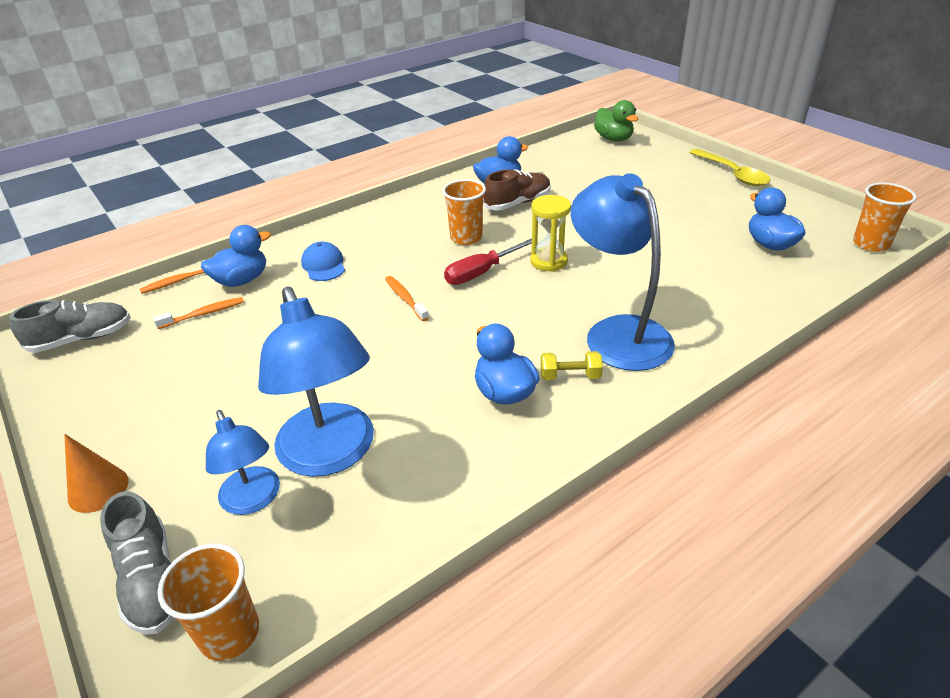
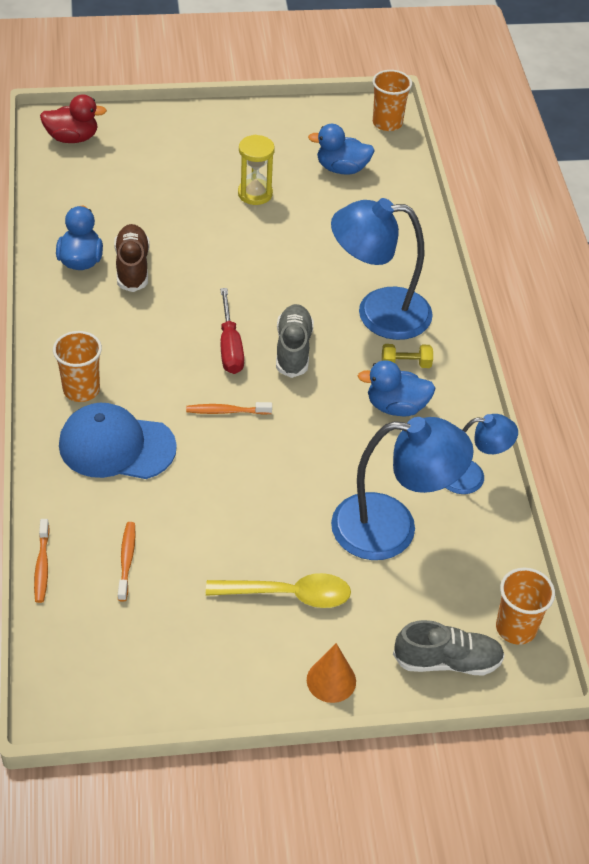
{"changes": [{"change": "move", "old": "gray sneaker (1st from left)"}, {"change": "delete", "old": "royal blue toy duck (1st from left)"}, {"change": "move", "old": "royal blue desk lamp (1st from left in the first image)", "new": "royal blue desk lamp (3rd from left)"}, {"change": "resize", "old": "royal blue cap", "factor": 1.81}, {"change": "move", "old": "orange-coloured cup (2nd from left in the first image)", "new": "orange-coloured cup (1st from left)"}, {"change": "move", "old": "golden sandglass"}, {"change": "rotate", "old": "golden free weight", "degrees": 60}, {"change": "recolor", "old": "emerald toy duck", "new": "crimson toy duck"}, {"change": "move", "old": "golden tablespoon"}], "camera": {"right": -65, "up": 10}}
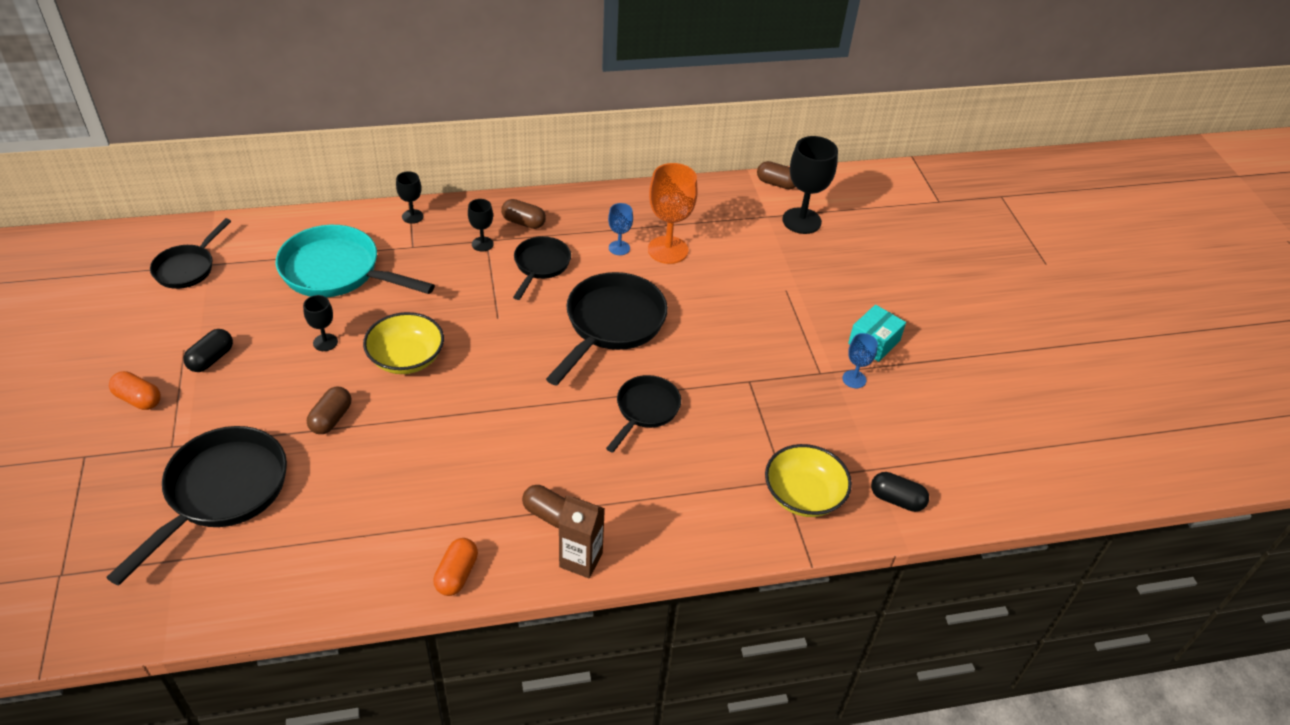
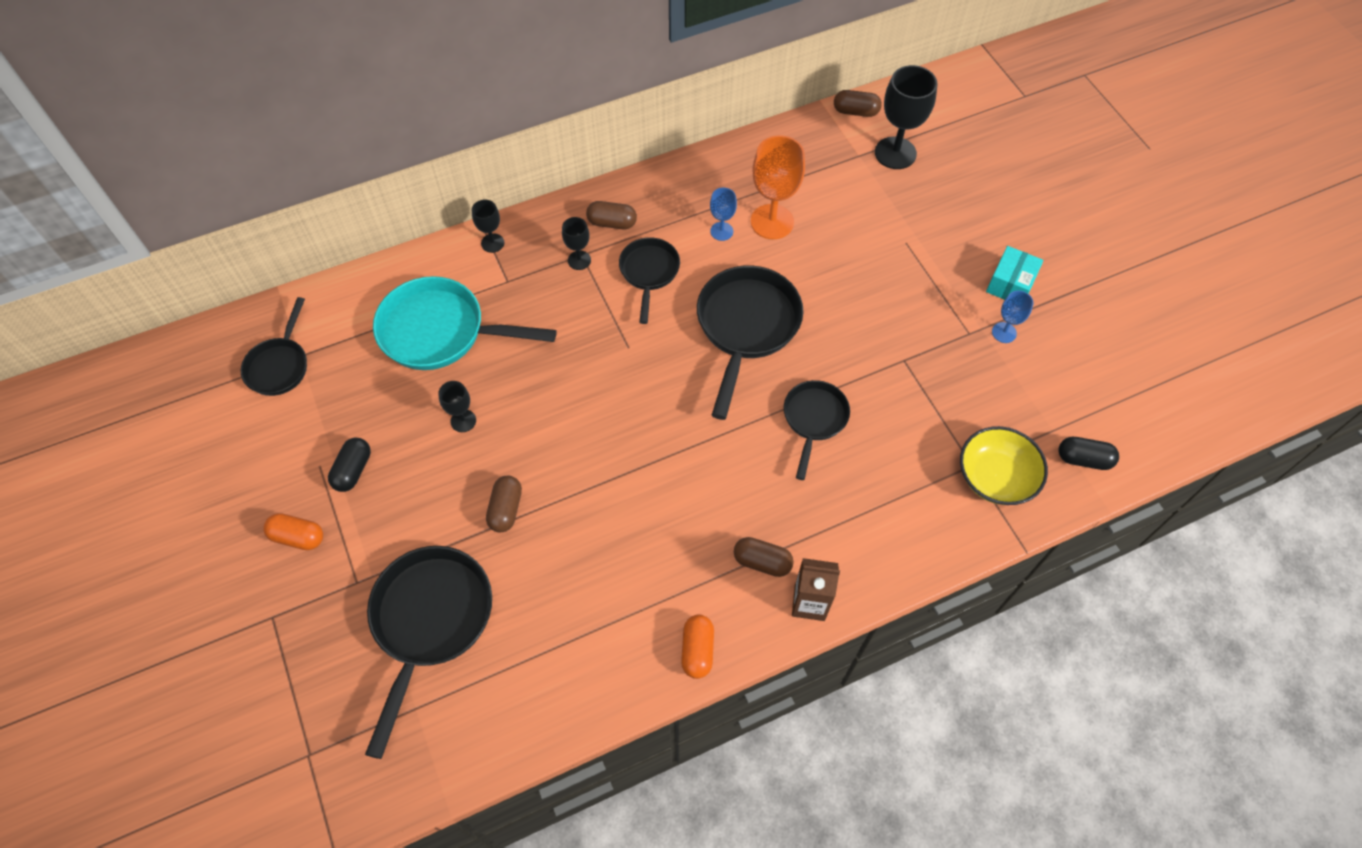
{"changes": [{"change": "delete", "old": "golden serving bowl (1st from left)"}], "camera": {"right": -10, "up": 15}}
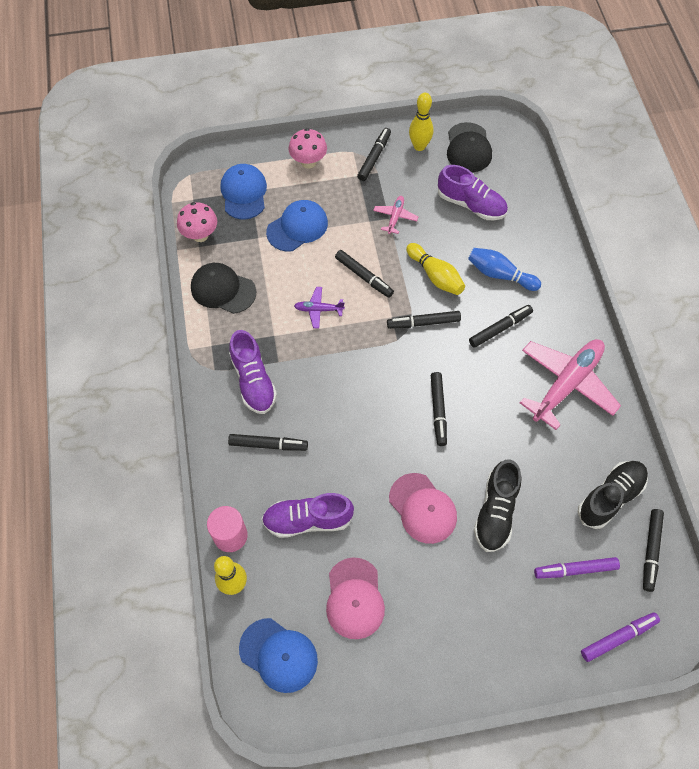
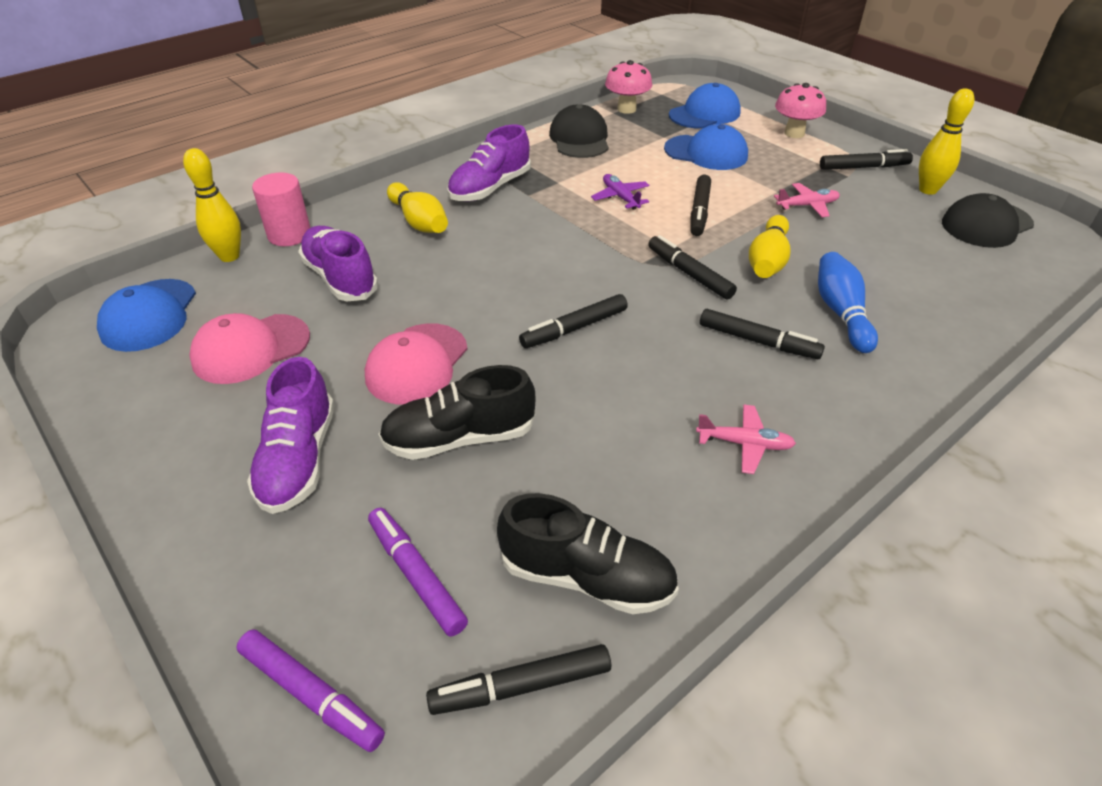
{"changes": [{"change": "replace", "old": "jet-black felt pen (1st from left)", "new": "golden tenpin (2nd from left)"}, {"change": "move", "old": "royal purple sneaker (3rd from left in the first image)", "new": "royal purple sneaker (1st from left)"}, {"change": "resize", "old": "rosy plane (2nd from left in the first image)", "factor": 0.46}], "camera": {"right": 60, "up": -20}}
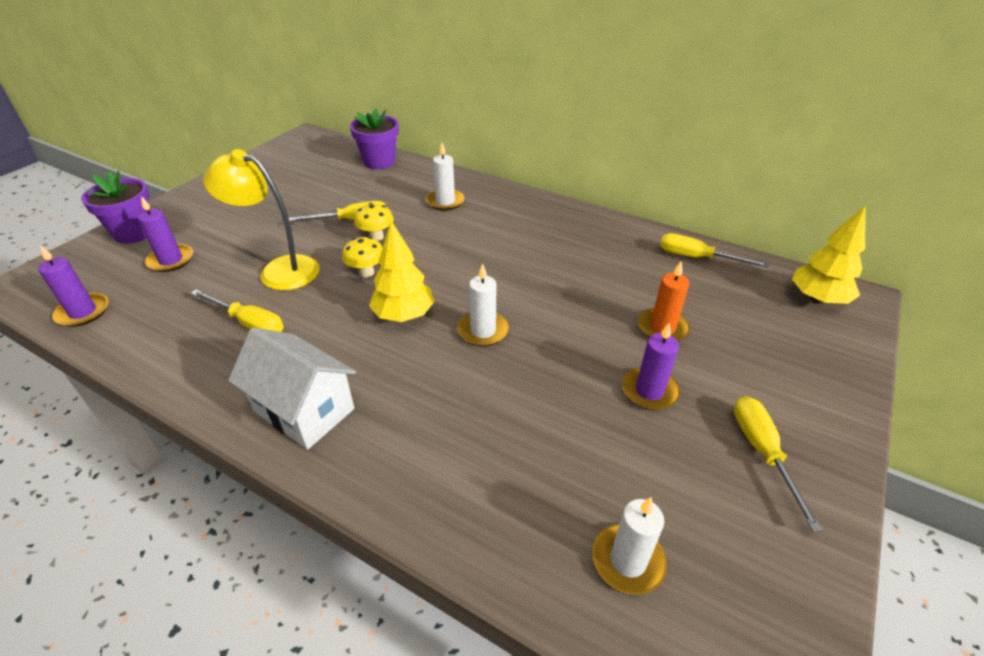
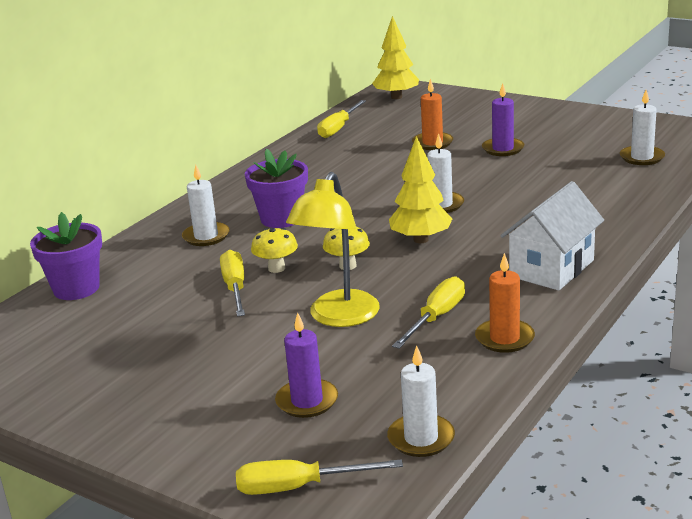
{"changes": [{"change": "recolor", "old": "royal purple wax candle (1st from left)", "new": "snow-white wax candle (2nd from left)"}, {"change": "move", "old": "royal purple plant pot (1st from left in the first image)", "new": "royal purple plant pot (2nd from left)"}, {"change": "move", "old": "golden hand screwdriver (4th from left in the first image)", "new": "golden hand screwdriver (2nd from left)"}, {"change": "insert", "new": "orange-coloured wax candle (2nd from left)"}], "camera": {"right": -85, "up": -15}}
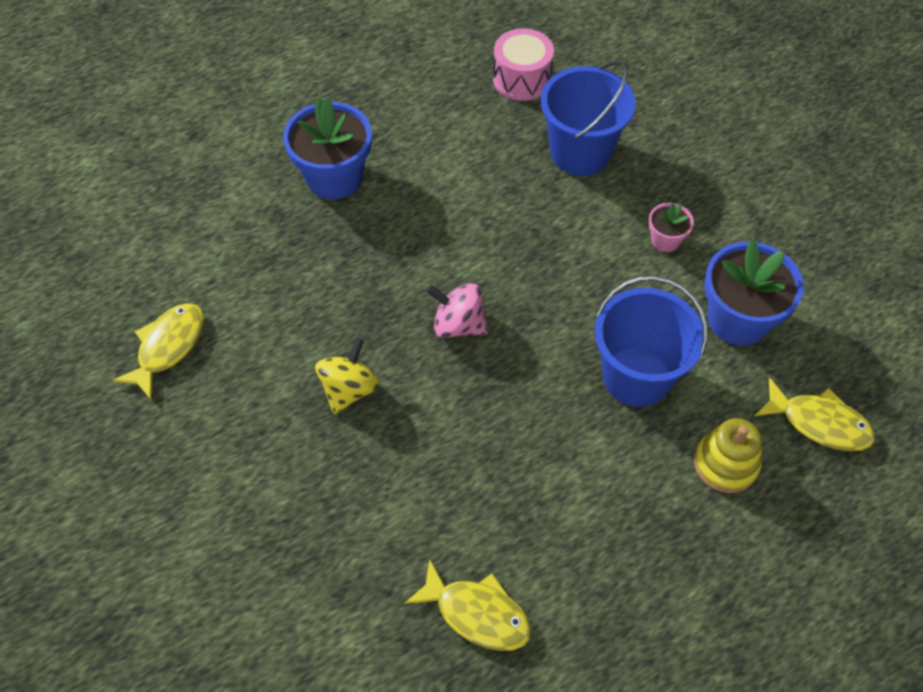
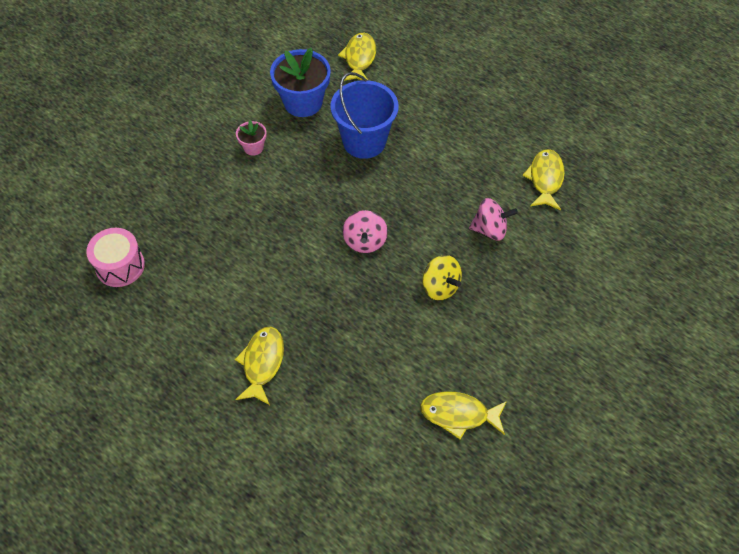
{"changes": [{"change": "replace", "old": "royal blue plant pot (1st from left)", "new": "golden fish figure (1st from left)"}, {"change": "rotate", "old": "golden spinning top", "degrees": -135}, {"change": "delete", "old": "royal blue pail (1st from left)"}, {"change": "delete", "old": "golden stacking rings"}, {"change": "insert", "new": "rosy spinning top (2nd from left)"}], "camera": {"right": -110, "up": 0}}
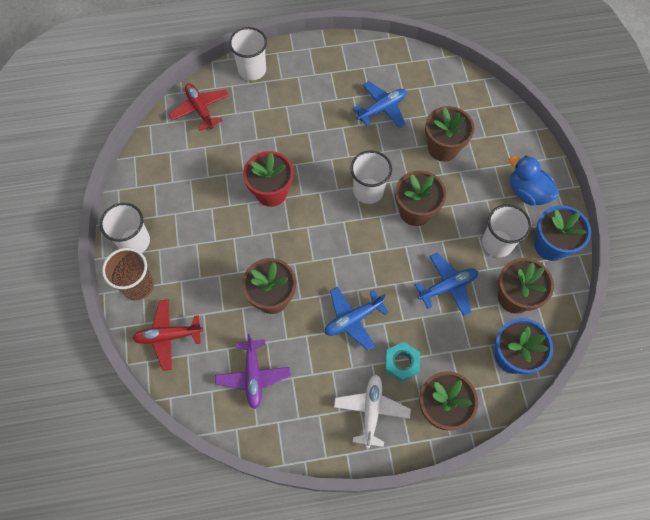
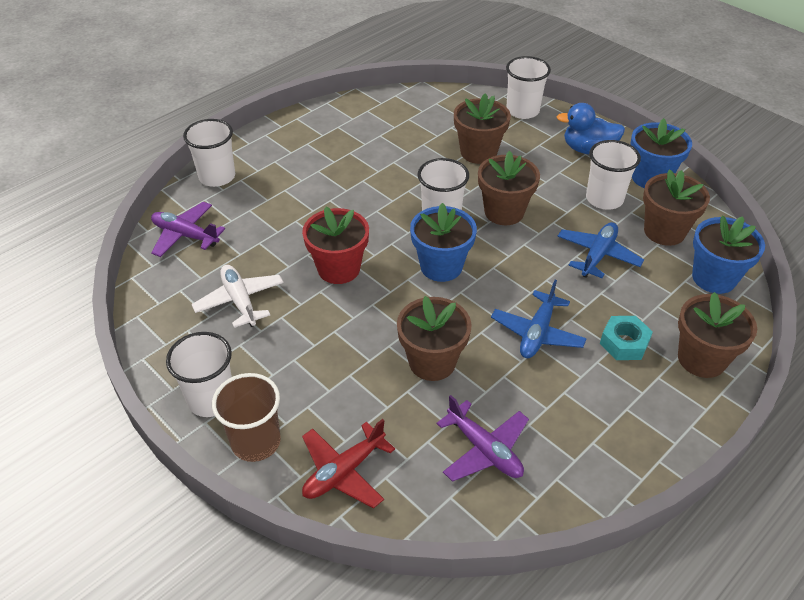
{"changes": [{"change": "recolor", "old": "crimson plane (2nd from left)", "new": "royal purple plane (1st from left)"}, {"change": "move", "old": "snow-white plane"}, {"change": "delete", "old": "royal blue plane (2nd from left)"}, {"change": "insert", "new": "royal blue plant pot (1st from left)"}, {"change": "insert", "new": "snow-white cup (4th from left)"}], "camera": {"right": -35, "up": -20}}
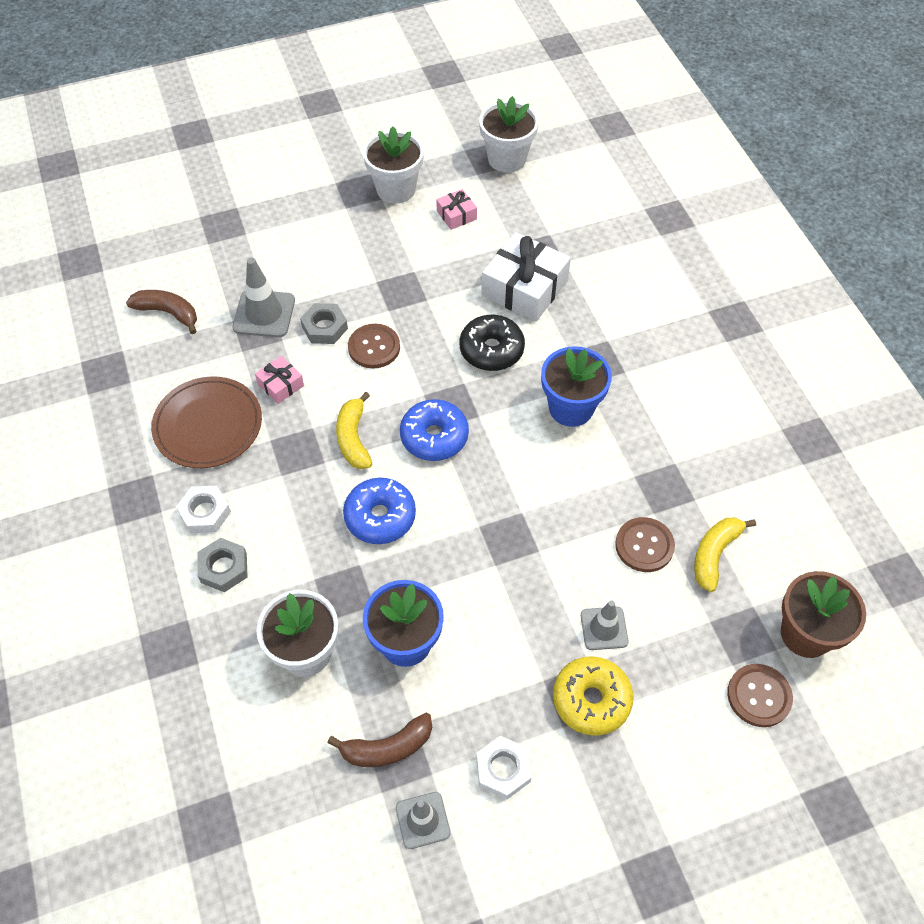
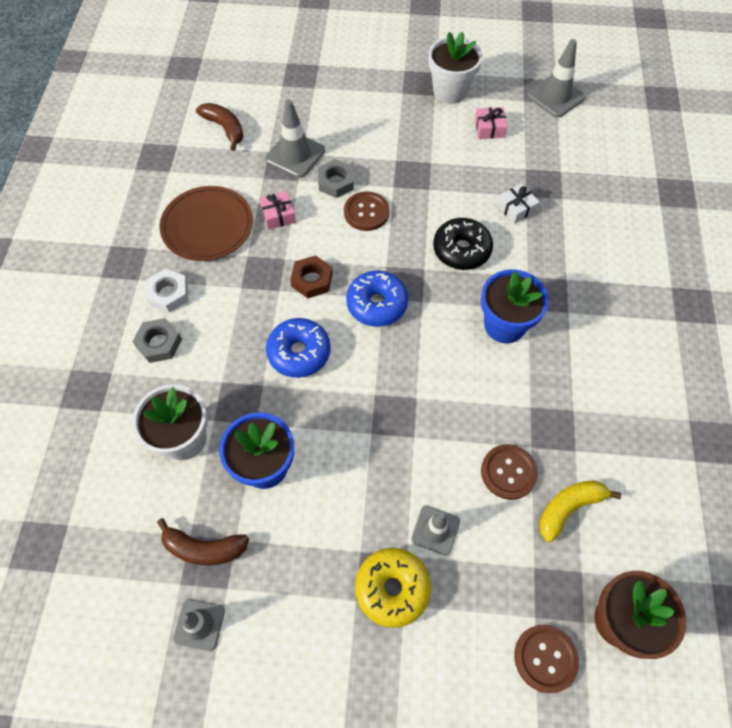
{"changes": [{"change": "replace", "old": "golden banana (1st from left)", "new": "brown hex nut"}, {"change": "delete", "old": "snow-white hex nut (2nd from left)"}, {"change": "replace", "old": "snow-white plant pot (3rd from left)", "new": "gray road cone (4th from left)"}, {"change": "resize", "old": "snow-white wrapped gift", "factor": 0.49}], "camera": {"right": 25, "up": 5}}
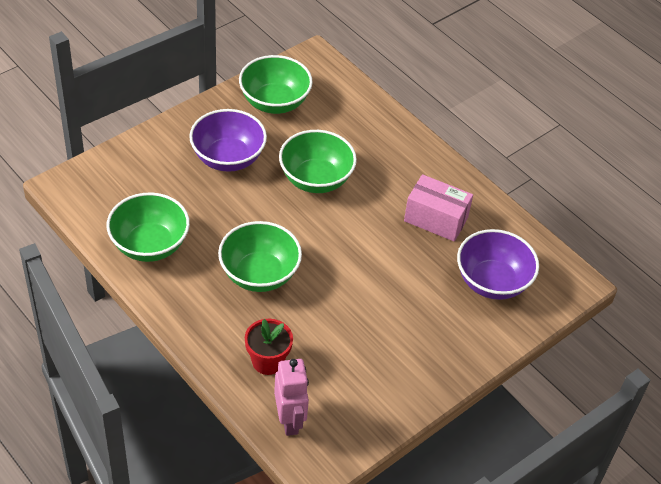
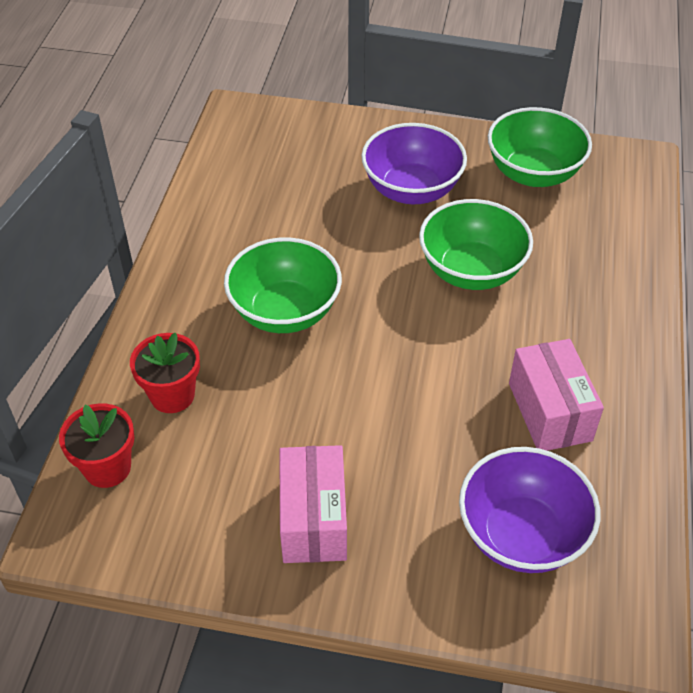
{"changes": [{"change": "delete", "old": "emerald serving bowl (1st from left)"}, {"change": "replace", "old": "rosy robot", "new": "crimson plant pot (1st from left)"}, {"change": "insert", "new": "rosy package (1st from left)"}], "camera": {"right": 55, "up": 0}}
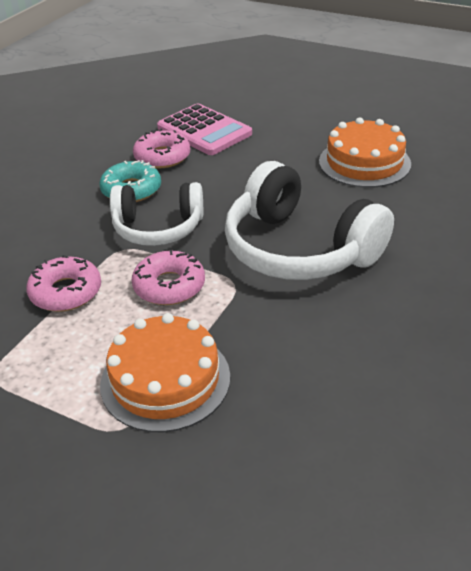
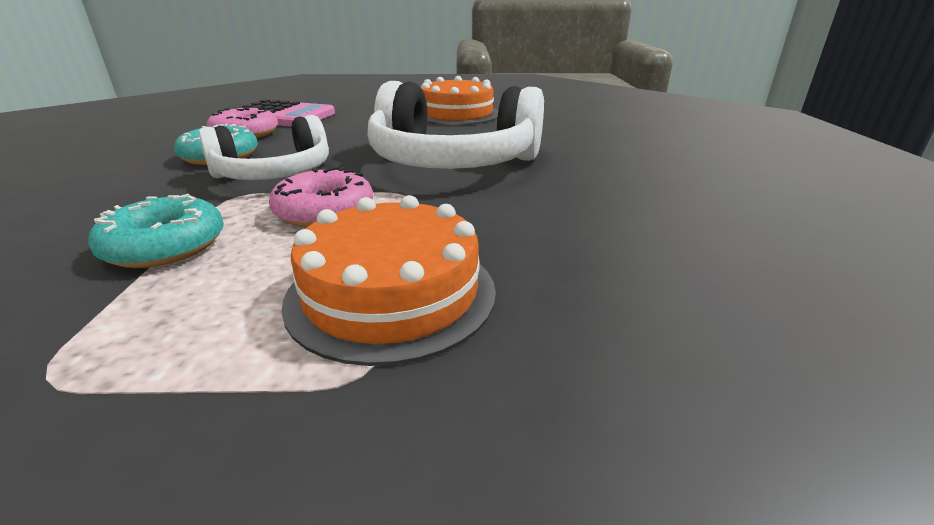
{"changes": [{"change": "recolor", "old": "rosy glazed donut (1st from left)", "new": "teal glazed donut (1st from left)"}], "camera": {"right": -30, "up": -10}}
